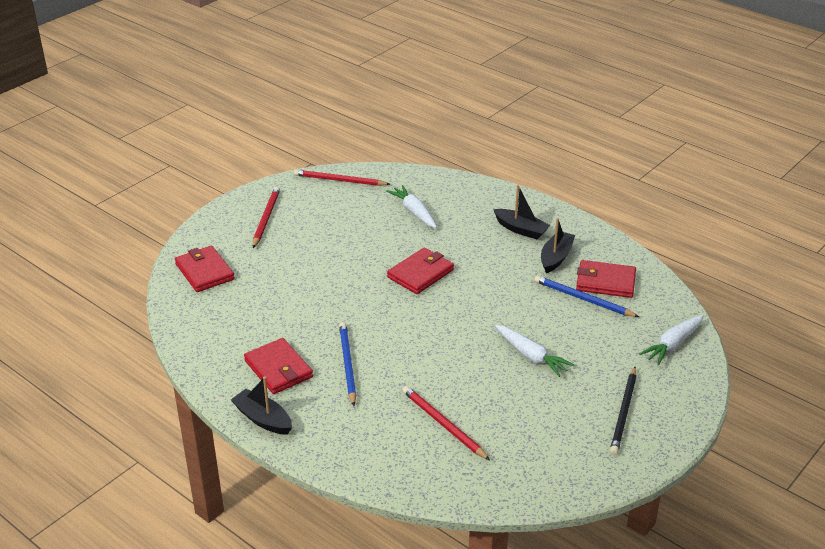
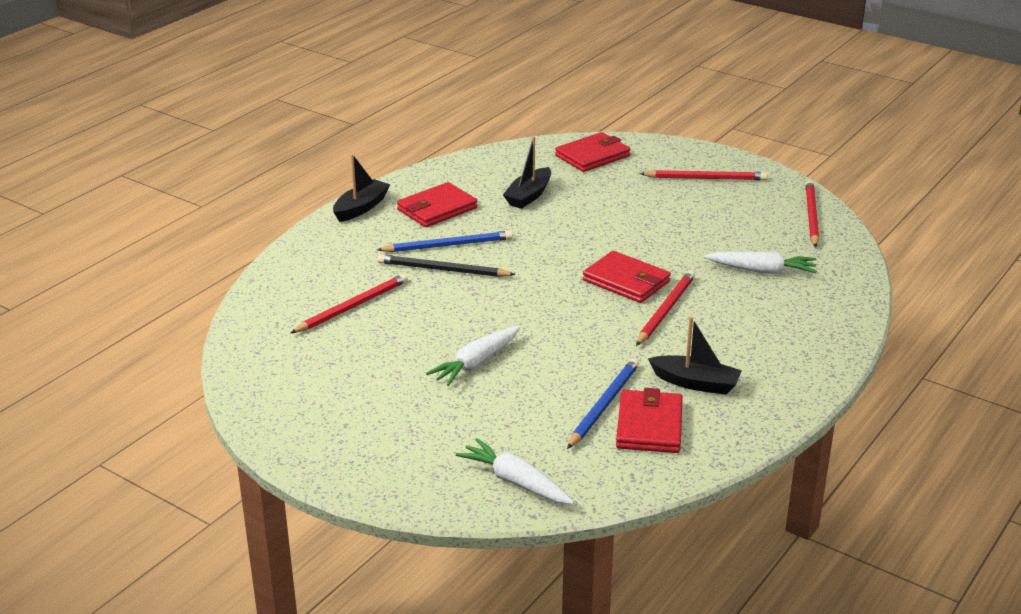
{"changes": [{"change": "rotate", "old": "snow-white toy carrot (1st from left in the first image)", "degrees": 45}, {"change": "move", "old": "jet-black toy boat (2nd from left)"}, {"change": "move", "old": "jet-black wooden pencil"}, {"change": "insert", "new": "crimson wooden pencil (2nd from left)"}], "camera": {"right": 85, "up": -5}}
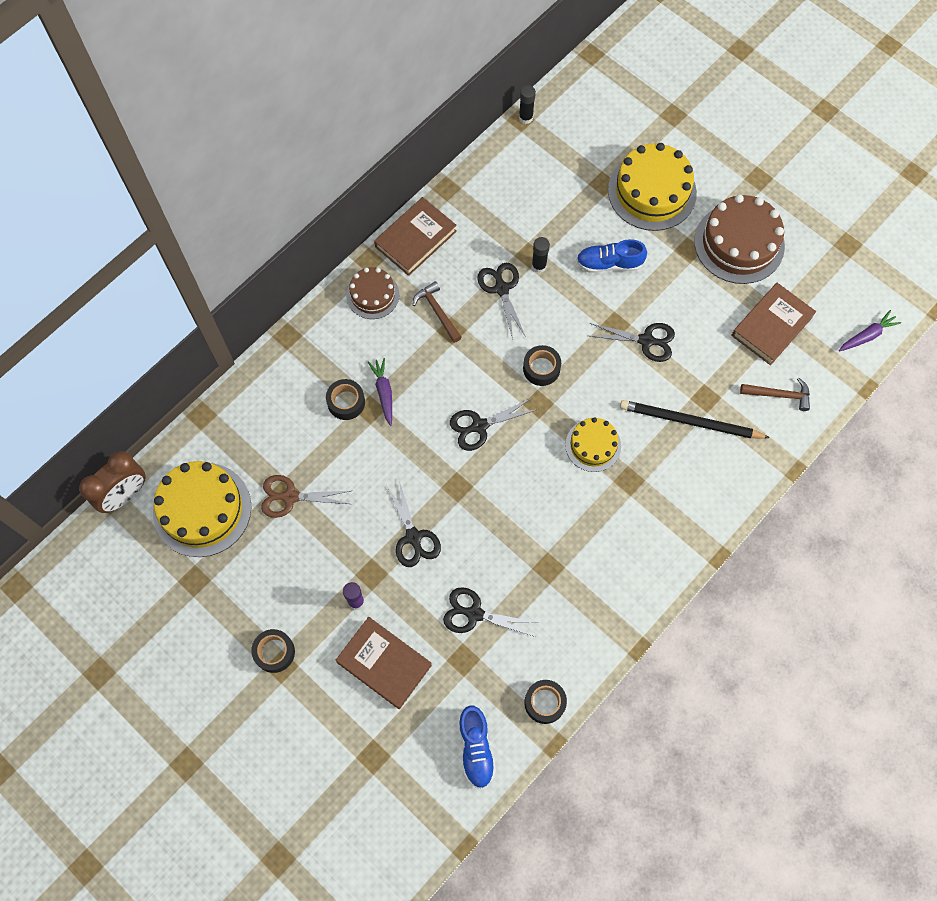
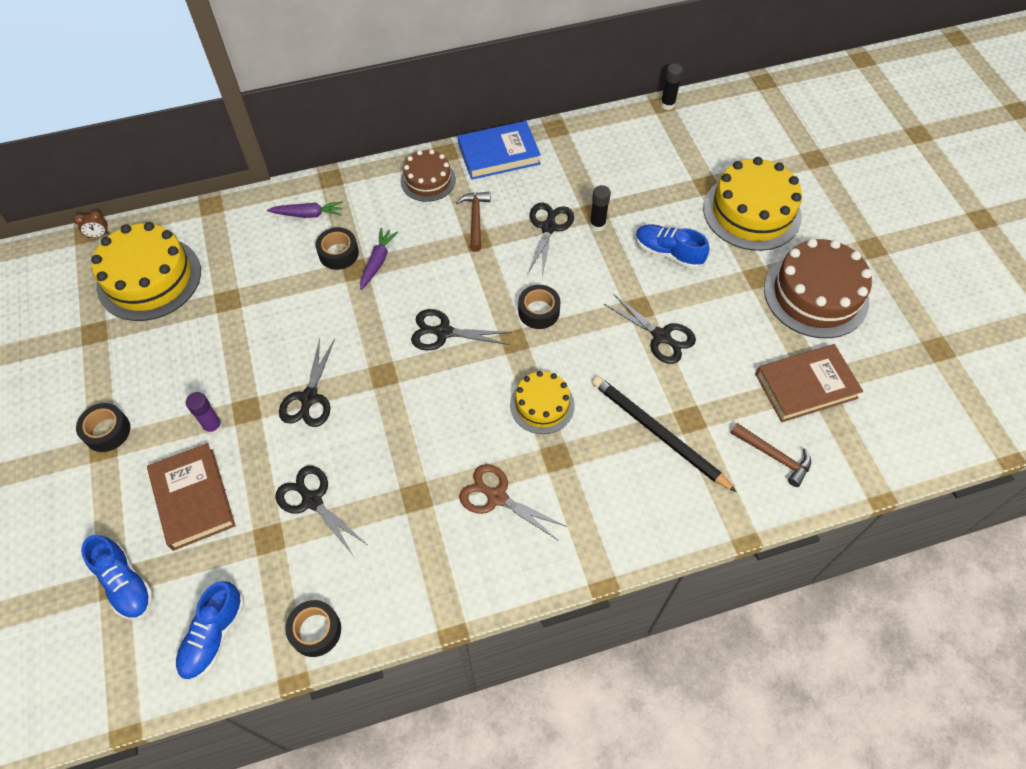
{"changes": [{"change": "resize", "old": "brown alarm clock", "factor": 0.44}, {"change": "move", "old": "brown shears"}, {"change": "recolor", "old": "brown hardback (2nd from left)", "new": "royal blue hardback"}, {"change": "move", "old": "royal purple toy carrot (2nd from left in the first image)", "new": "royal purple toy carrot (1st from left)"}, {"change": "insert", "new": "royal blue sneaker (1st from left)"}], "camera": {"right": 30, "up": -10}}
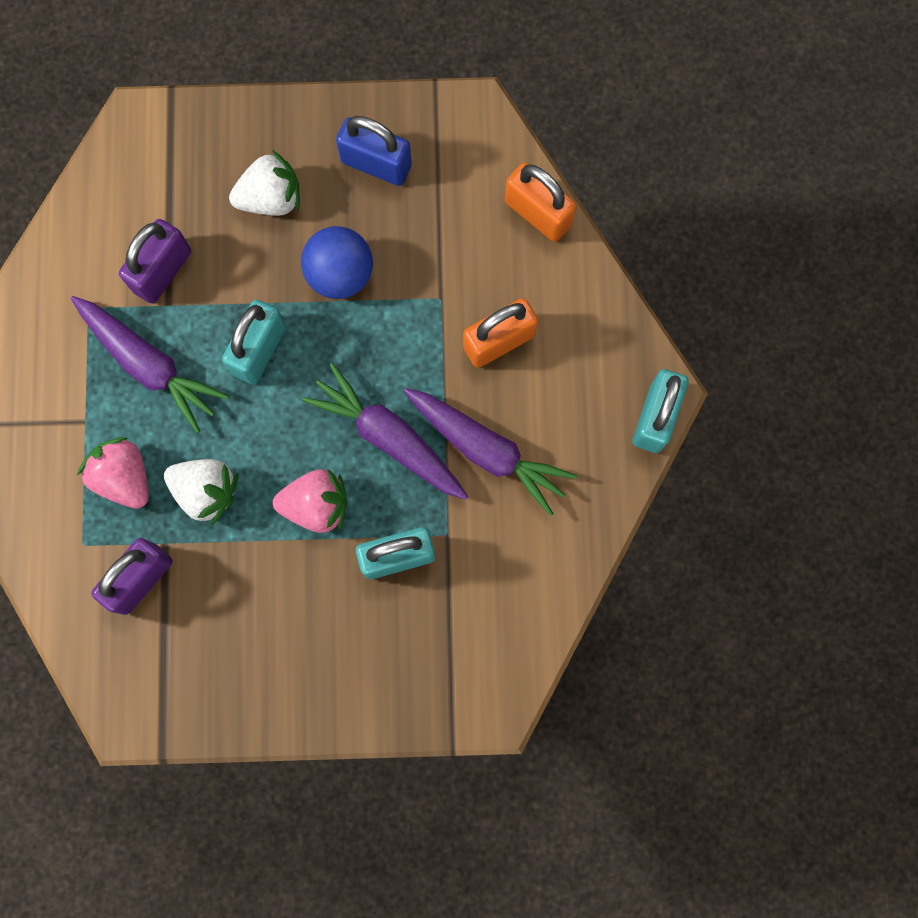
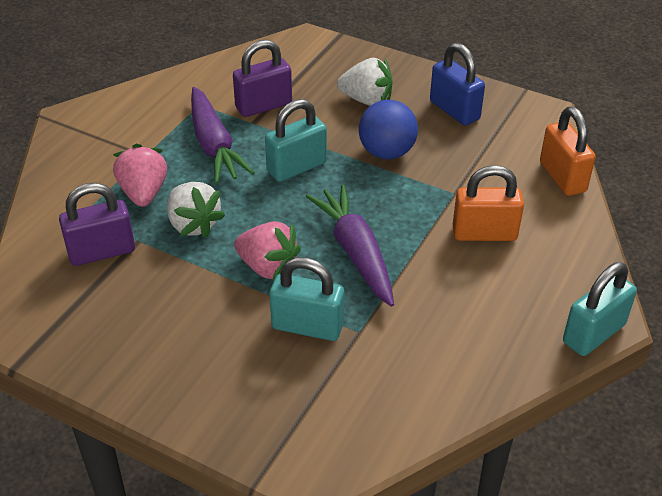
{"changes": [{"change": "delete", "old": "royal purple toy carrot (3rd from left)"}], "camera": {"right": 30, "up": -35}}
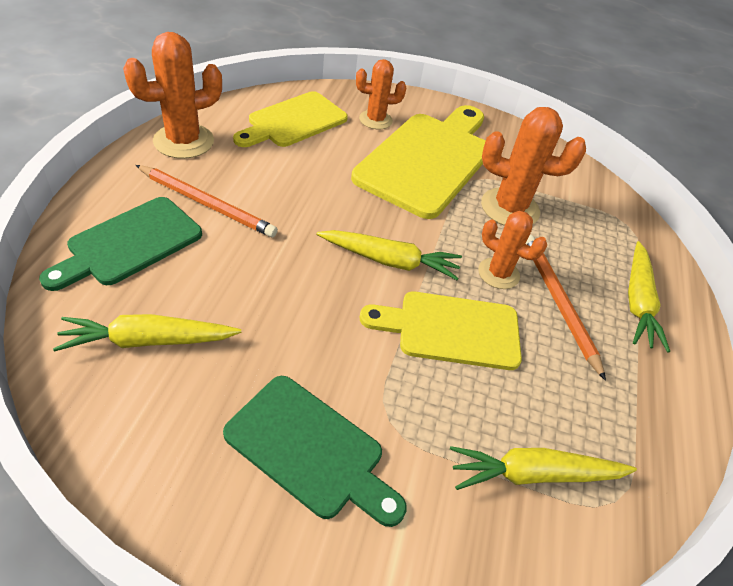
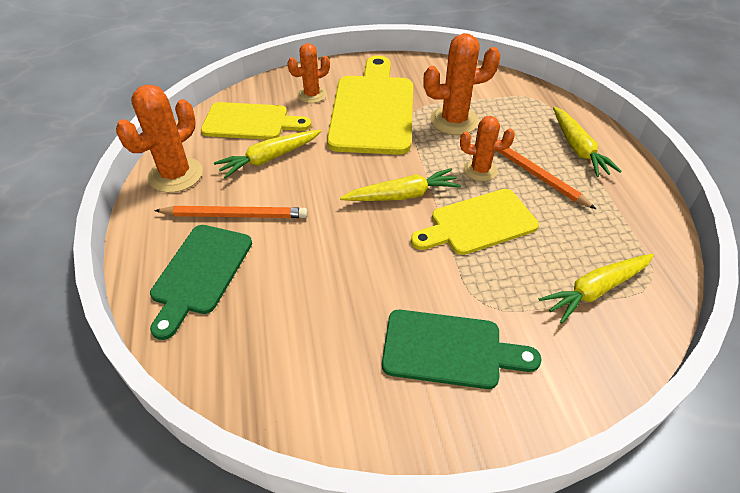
{"changes": [{"change": "move", "old": "golden toy carrot (1st from left)"}, {"change": "rotate", "old": "golden bread board (1st from left)", "degrees": -105}], "camera": {"right": -20, "up": 0}}
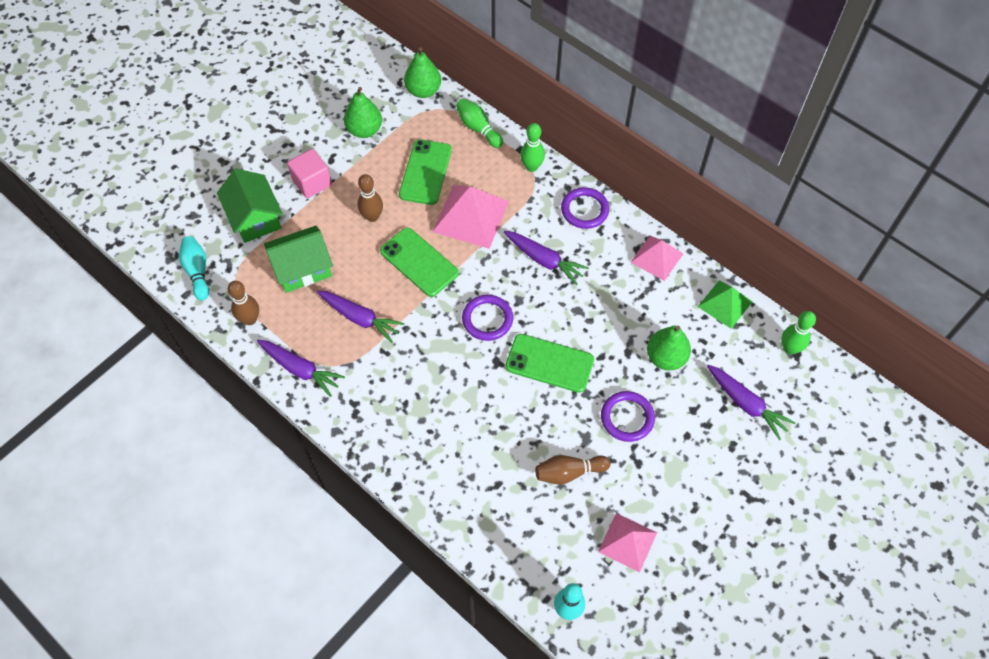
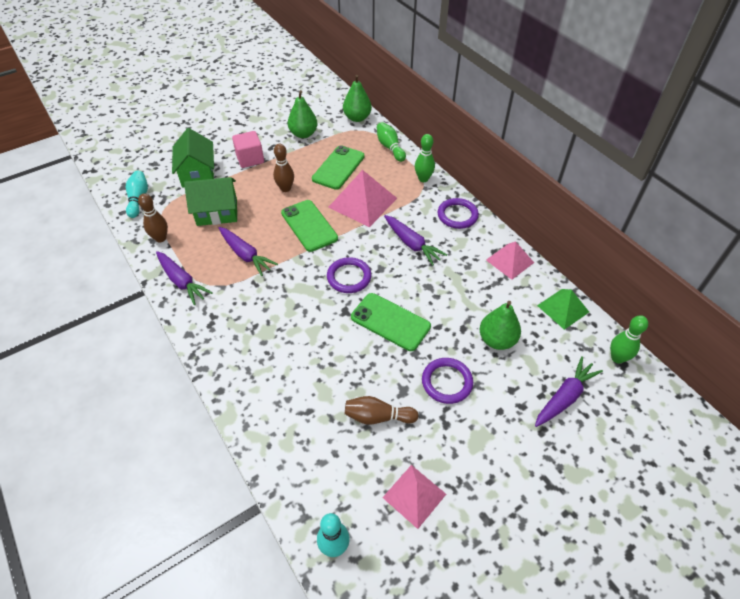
{"changes": [{"change": "rotate", "old": "royal purple toy carrot (4th from left)", "degrees": -105}], "camera": {"right": 15, "up": -10}}
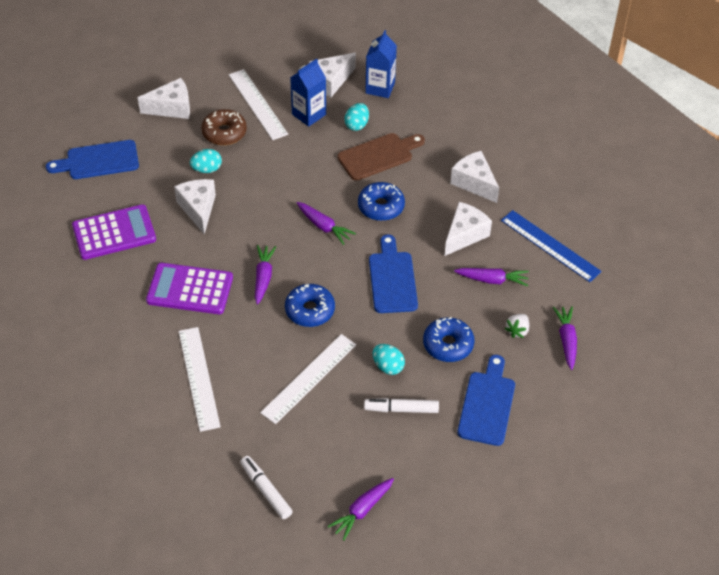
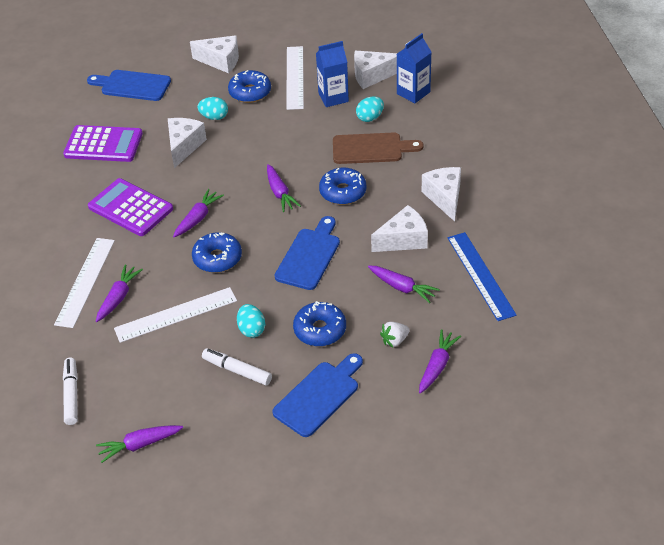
{"changes": [{"change": "recolor", "old": "brown glazed donut", "new": "royal blue glazed donut (2nd from left)"}, {"change": "insert", "new": "royal purple toy carrot (1st from left)"}], "camera": {"right": 30, "up": -5}}
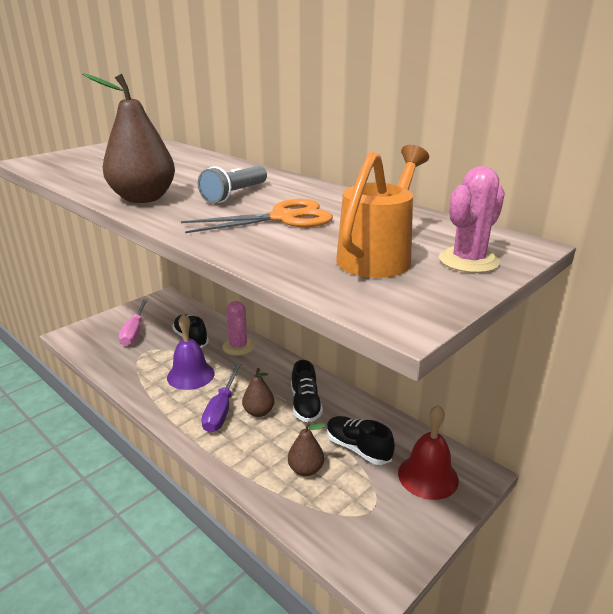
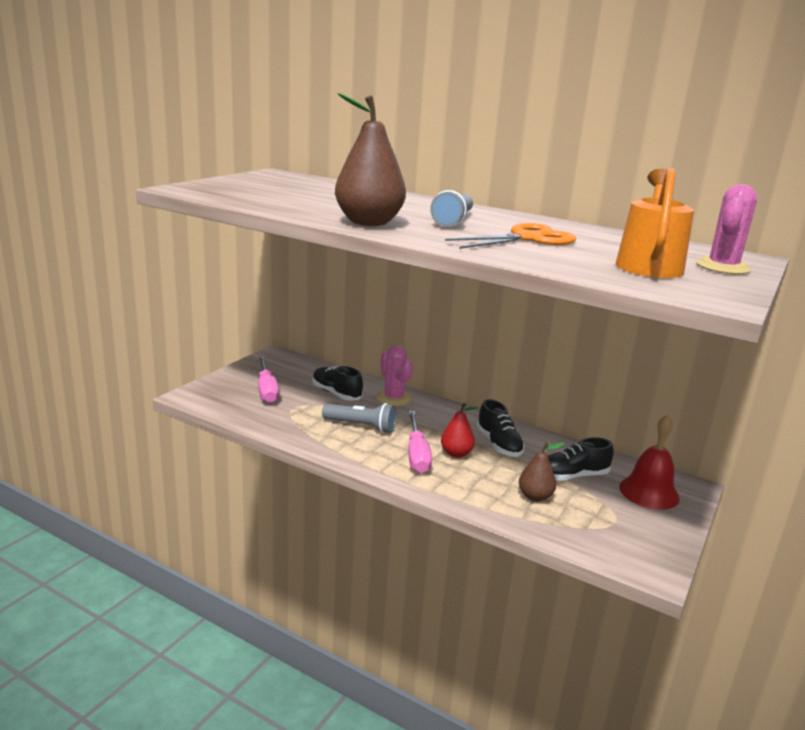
{"changes": [{"change": "replace", "old": "royal purple hand bell", "new": "gray flashlight (1st from left)"}, {"change": "recolor", "old": "royal purple hand screwdriver", "new": "rosy hand screwdriver (2nd from left)"}, {"change": "recolor", "old": "brown pear (2nd from left)", "new": "crimson pear"}, {"change": "rotate", "old": "jet-black sneaker (3rd from left)", "degrees": -45}], "camera": {"right": -15, "up": -5}}
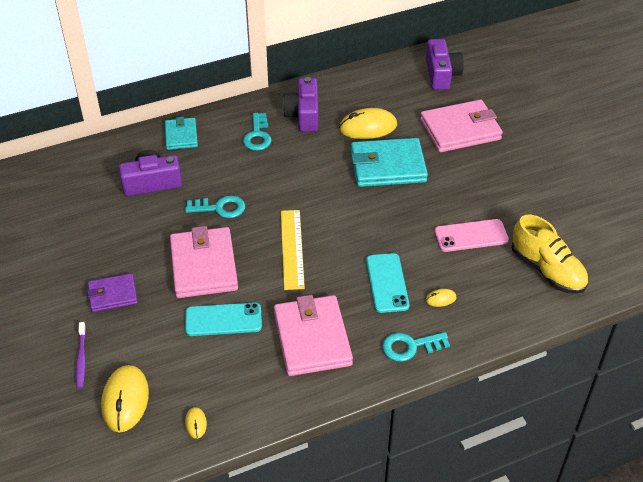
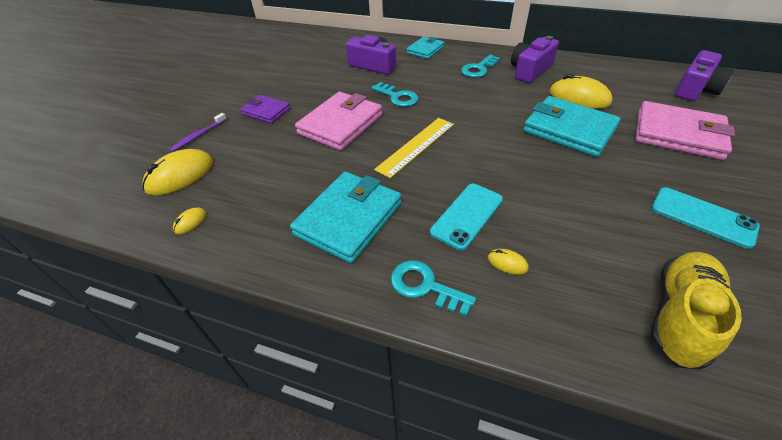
{"changes": [{"change": "move", "old": "teal phone (1st from left in the first image)", "new": "teal phone (2nd from left)"}, {"change": "recolor", "old": "rosy card wallet (2nd from left)", "new": "teal card wallet (1st from left)"}, {"change": "delete", "old": "rosy phone"}, {"change": "rotate", "old": "golden sneaker", "degrees": -150}], "camera": {"right": 45, "up": 0}}
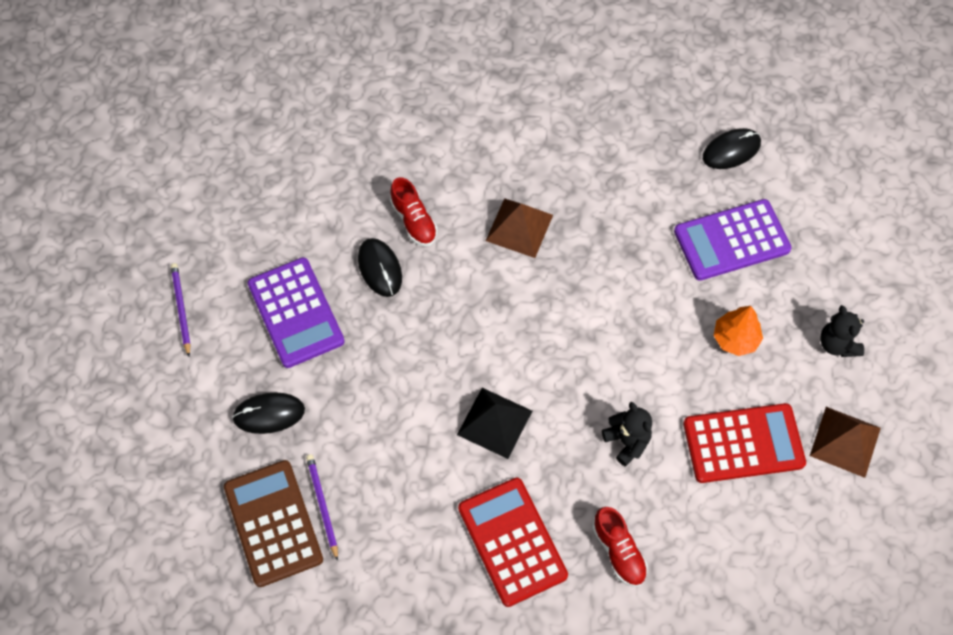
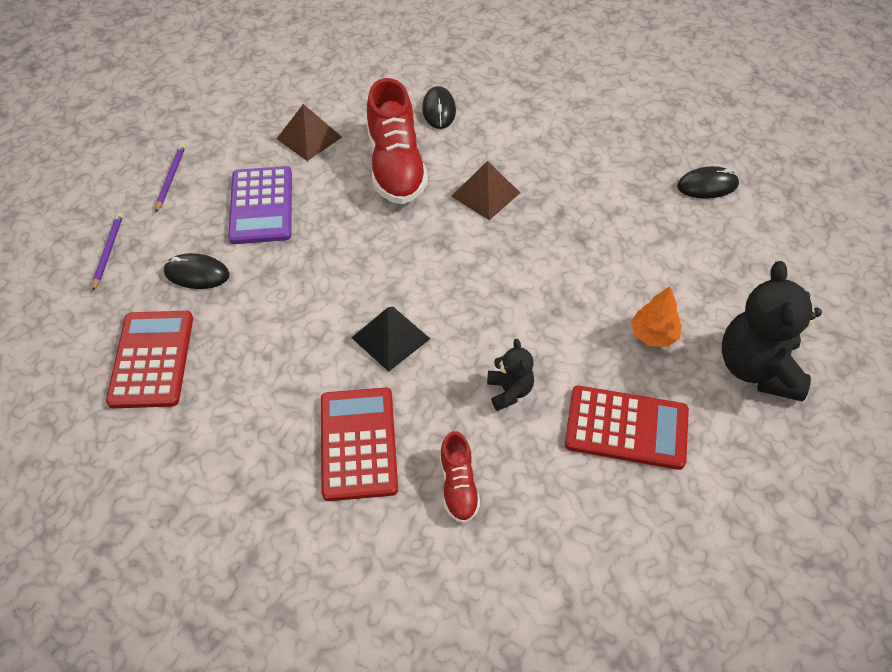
{"changes": [{"change": "recolor", "old": "brown adding machine", "new": "crimson adding machine (1st from left)"}, {"change": "move", "old": "royal purple wooden pencil (2nd from left in the first image)", "new": "royal purple wooden pencil (1st from left)"}, {"change": "move", "old": "jet-black computer mouse (2nd from left)"}, {"change": "resize", "old": "crimson sneaker (1st from left)", "factor": 1.97}, {"change": "delete", "old": "royal purple adding machine (2nd from left)"}, {"change": "move", "old": "brown pyramid shape (2nd from left in the first image)", "new": "brown pyramid shape (1st from left)"}, {"change": "resize", "old": "jet-black teddy bear (2nd from left)", "factor": 1.95}], "camera": {"right": 20, "up": -10}}
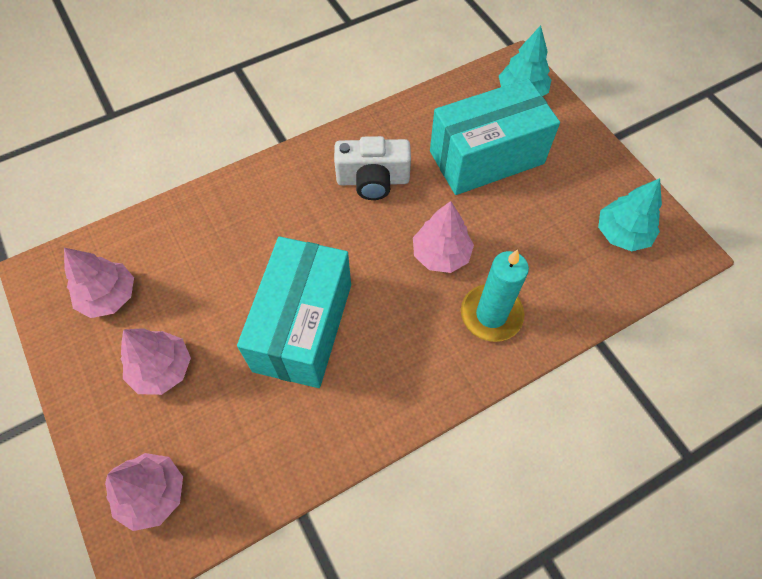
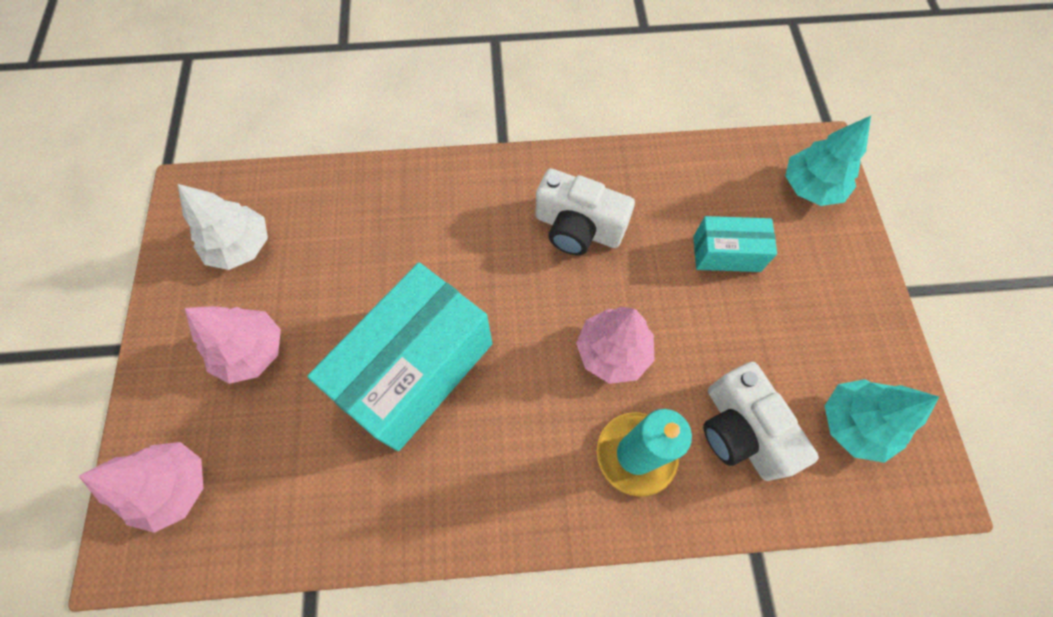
{"changes": [{"change": "recolor", "old": "rosy fir tree (1st from left)", "new": "snow-white fir tree"}, {"change": "resize", "old": "teal package (2nd from left)", "factor": 0.5}, {"change": "insert", "new": "snow-white camera (2nd from left)"}], "camera": {"right": 25, "up": 5}}
